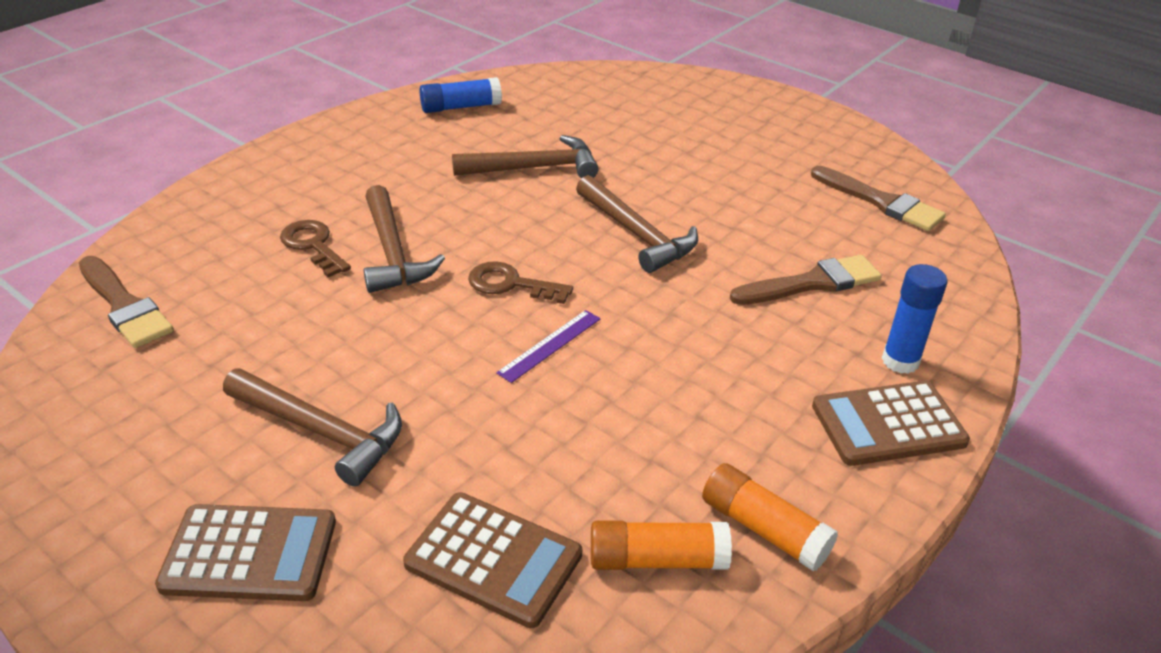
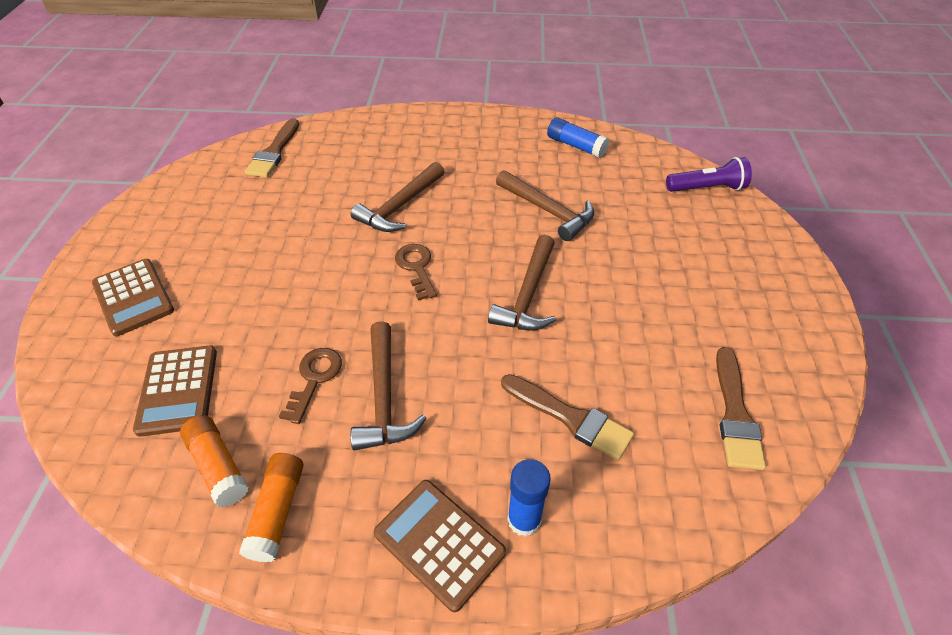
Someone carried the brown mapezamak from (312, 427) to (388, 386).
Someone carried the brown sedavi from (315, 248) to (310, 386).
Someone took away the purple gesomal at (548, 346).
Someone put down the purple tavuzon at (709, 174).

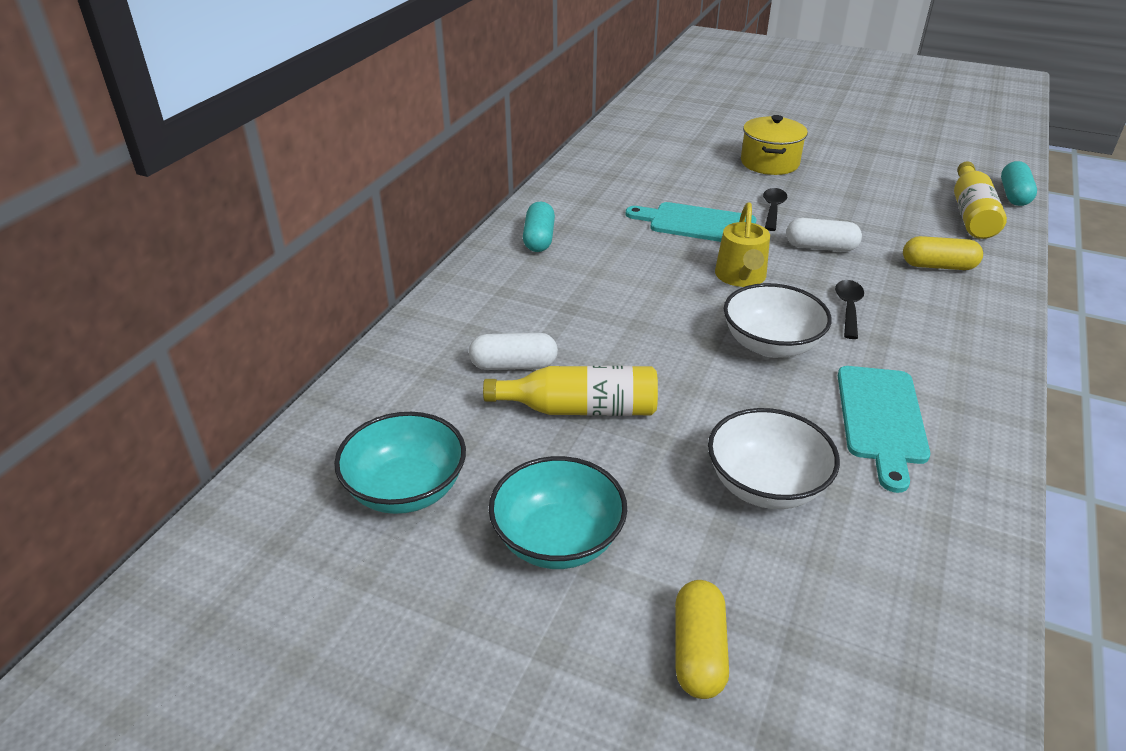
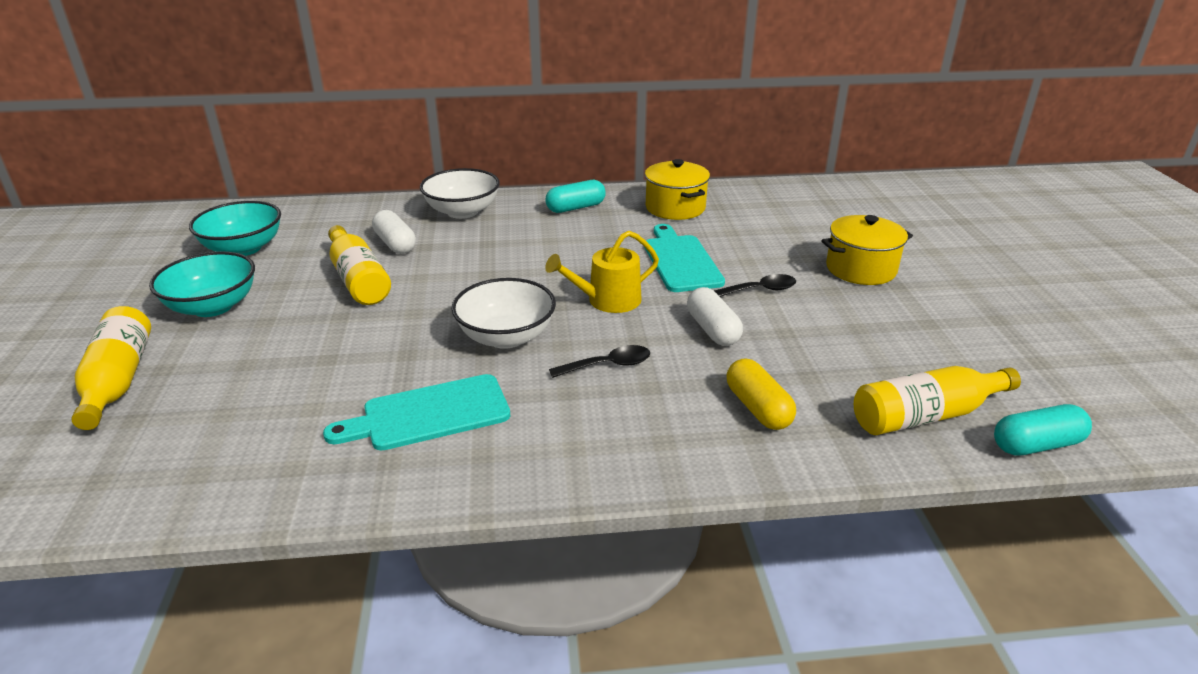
Someone swapped the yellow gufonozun at (702, 639) for the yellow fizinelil at (111, 368).
Someone carried the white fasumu from (774, 458) to (460, 193).
Someone put down the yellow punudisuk at (677, 189).

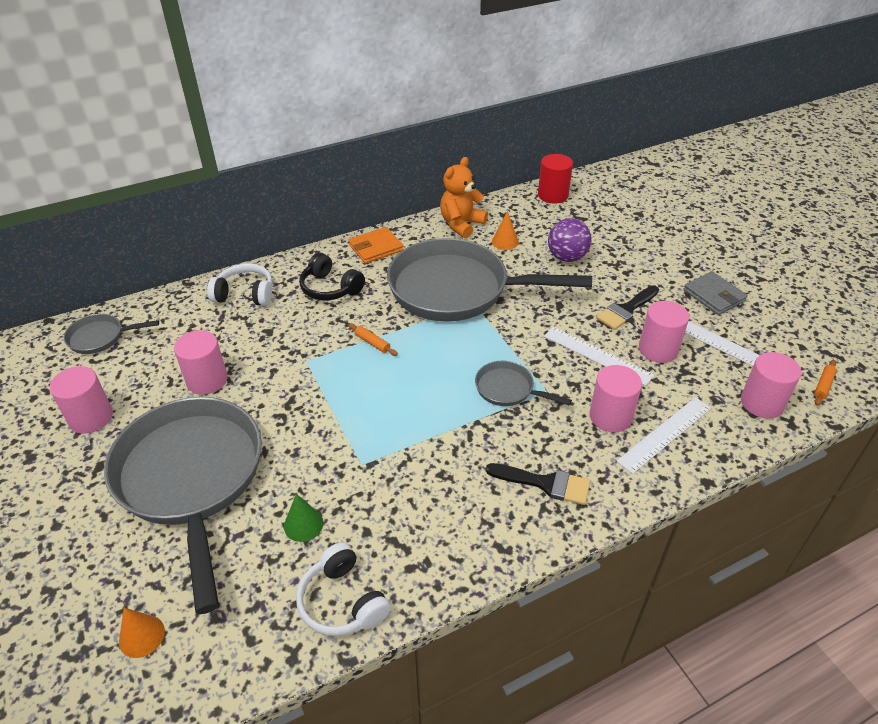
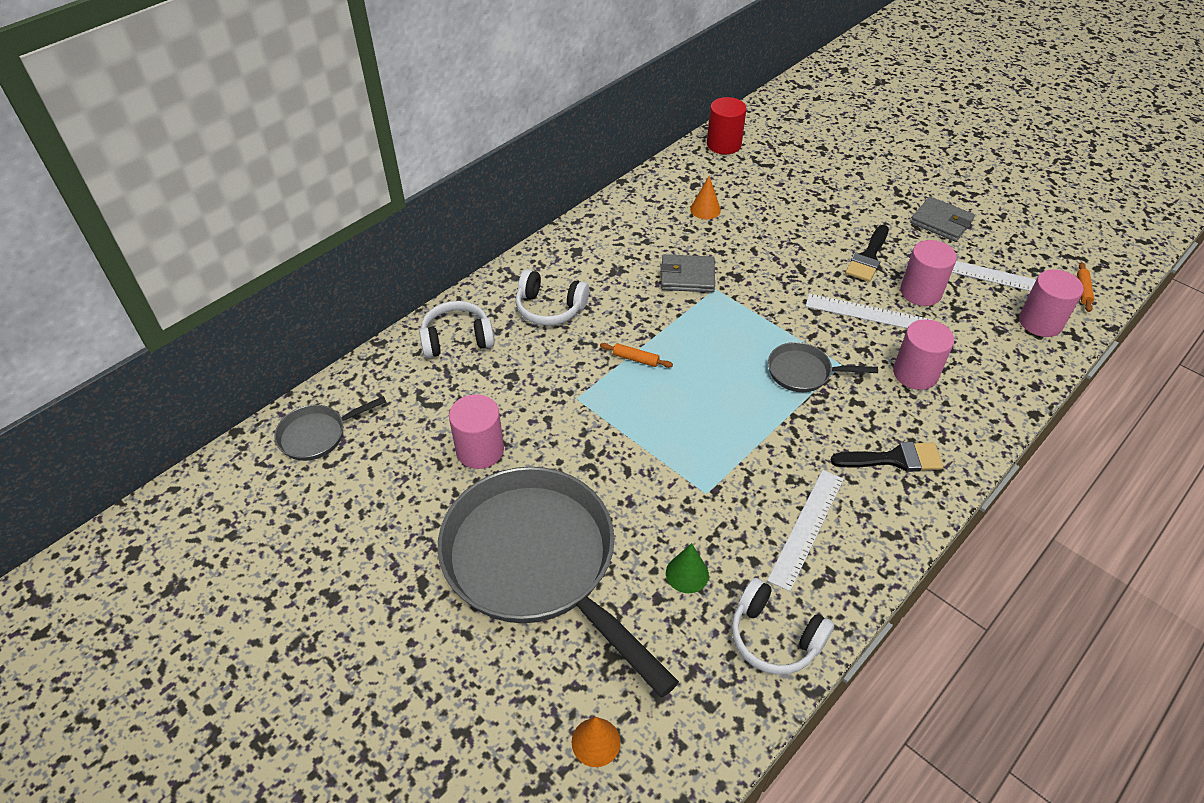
Someone took away the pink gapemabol at (81, 400).
Someone repainted the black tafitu at (332, 276), which became the white tafitu at (552, 297).
Someone took away the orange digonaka at (376, 245).
Someone swapped the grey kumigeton at (489, 280) for the grey digonaka at (687, 273).
Someone took away the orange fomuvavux at (464, 197).
Someone took away the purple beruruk at (570, 240).
Someone carried the white gesomal from (663, 435) to (805, 531).

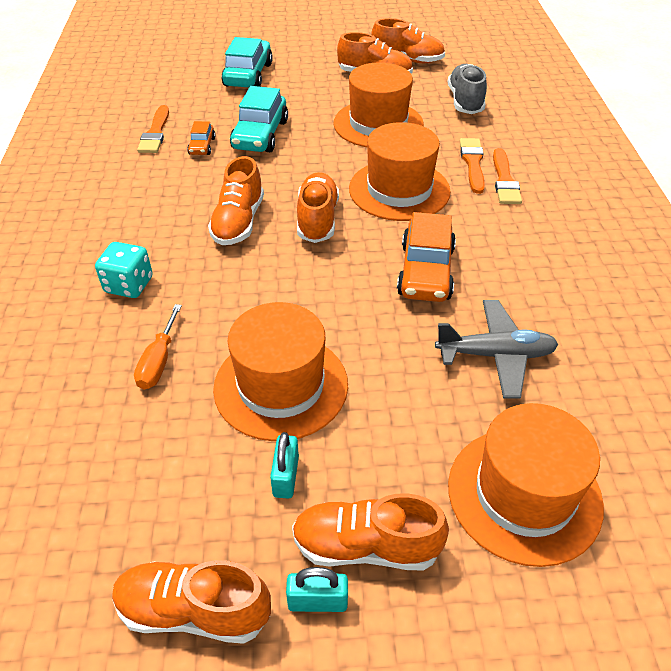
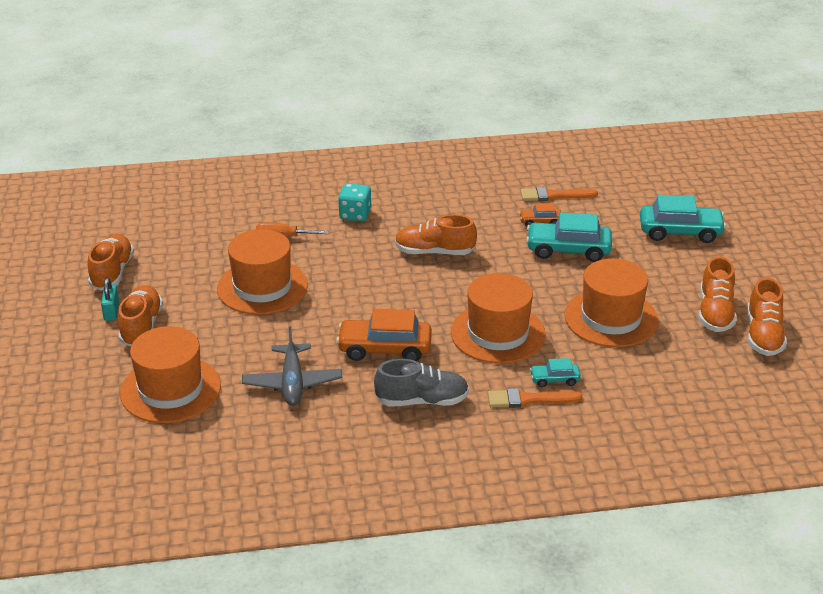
Someone took away the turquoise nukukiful at (284, 465).
Someone took away the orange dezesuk at (318, 207).
Someone carried the grey dezesuk from (467, 89) to (421, 382).
Someone swapped the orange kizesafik at (472, 166) for the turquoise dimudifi at (555, 372).

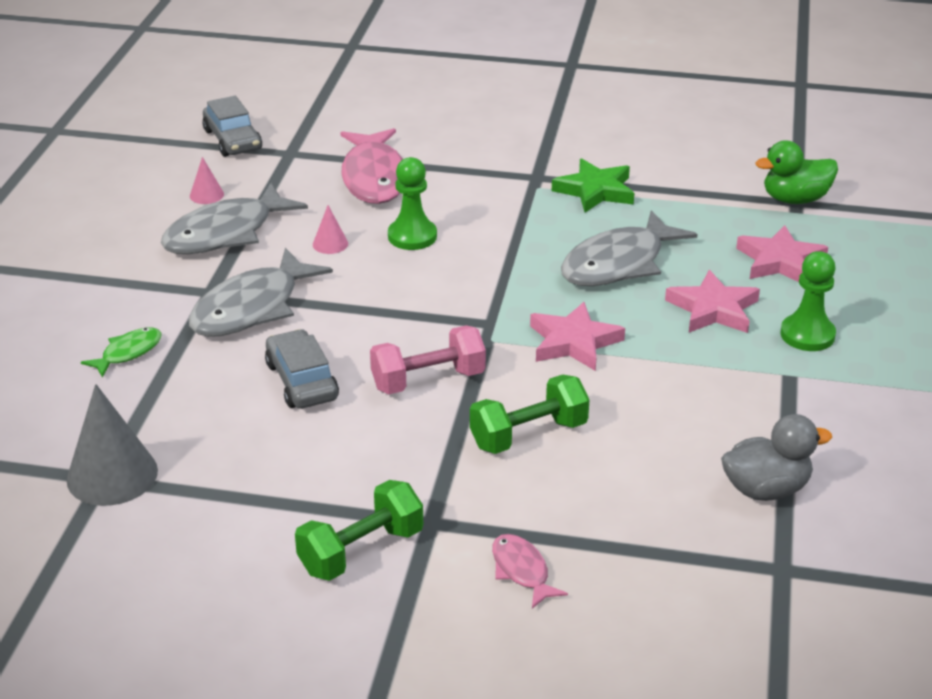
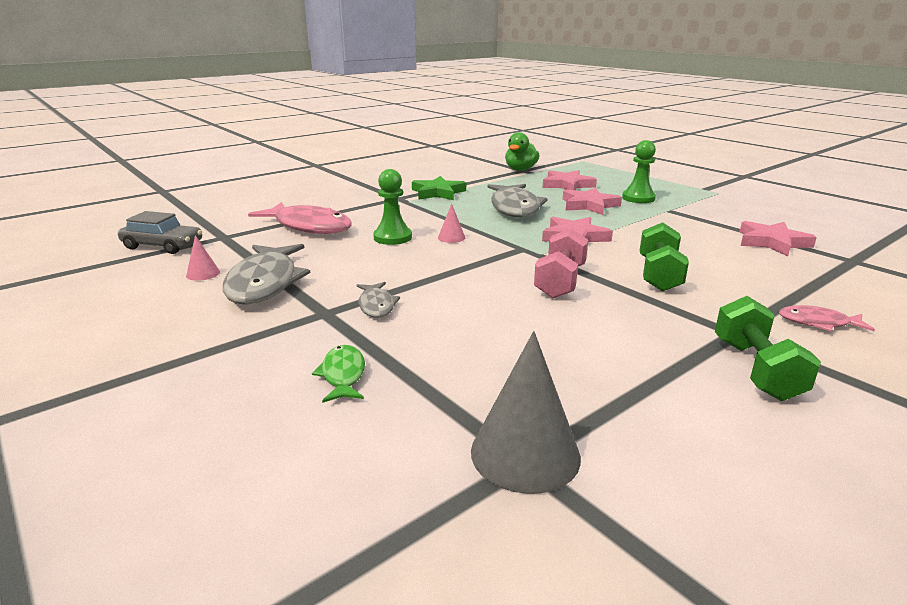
Someone scaled the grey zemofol at (261, 292) by 0.50.
Someone took away the grey dimudifi at (302, 369).
Someone carried the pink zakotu from (330, 229) to (451, 223).
Someone swapped the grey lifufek at (776, 457) for the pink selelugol at (778, 238).

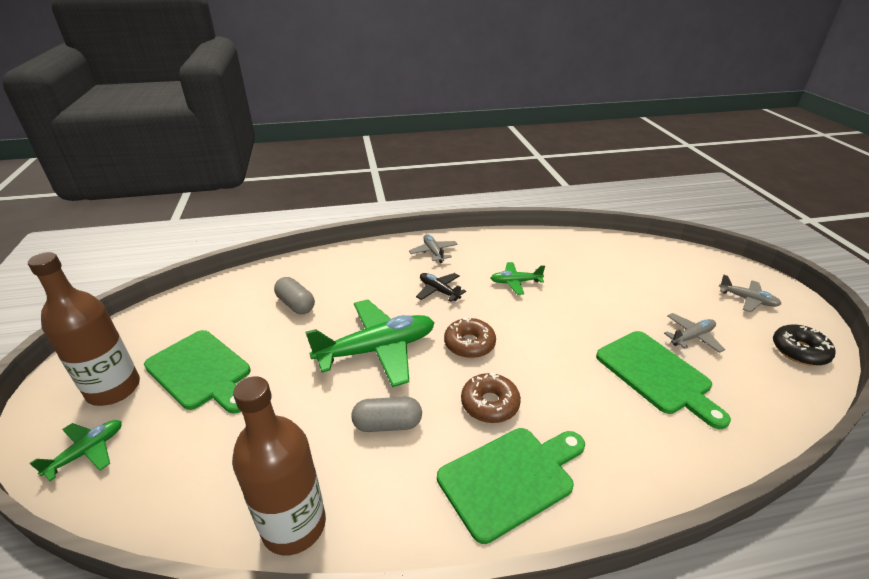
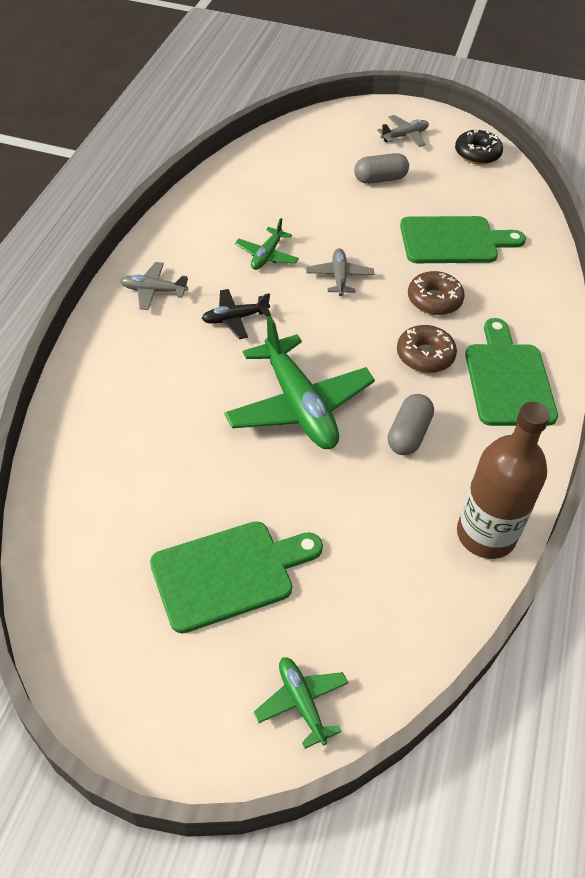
Someone took away the brown fizinelil at (84, 329).
Someone carried the grey gufonozun from (294, 295) to (381, 168).
Someone rotated the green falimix at (370, 343) by 150 degrees clockwise.
Someone carried the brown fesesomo from (470, 337) to (436, 293).
Someone carried the grey falimix from (694, 333) to (340, 272).

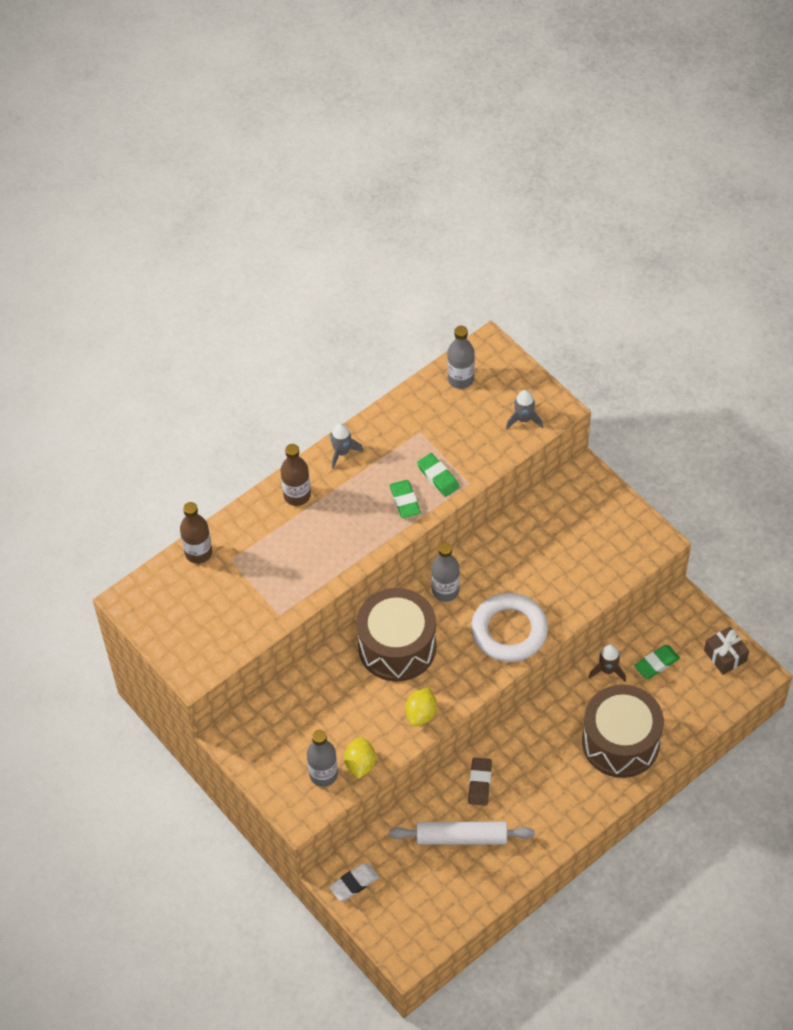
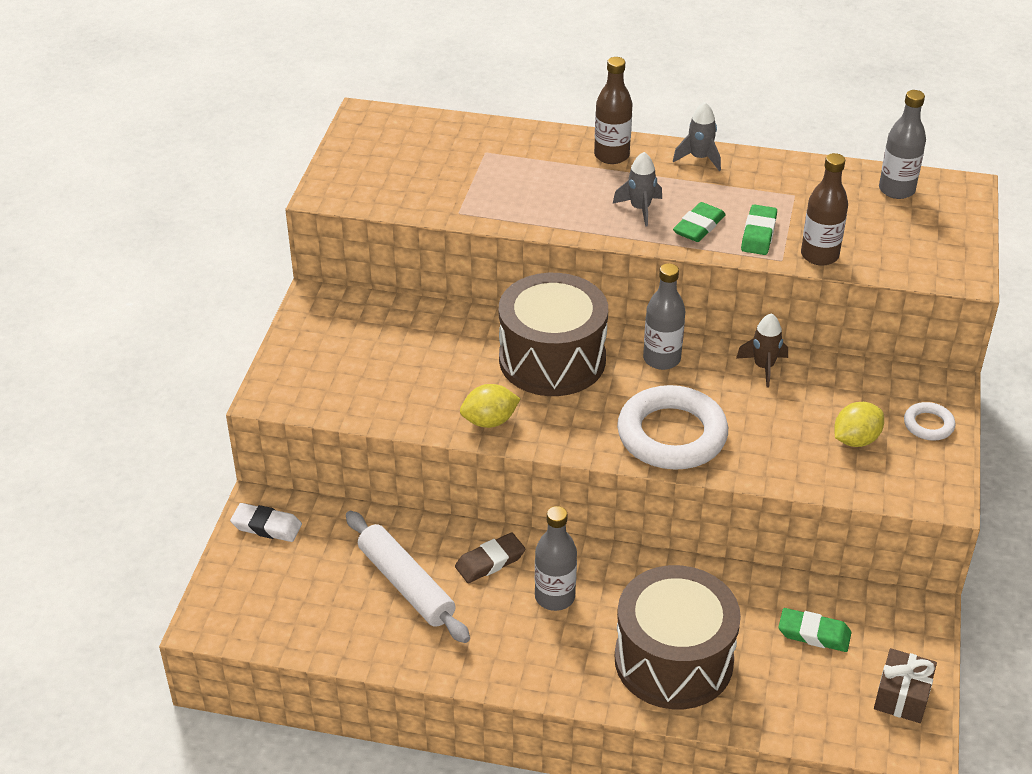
Someone carried the brown fizinelil from (196, 533) to (824, 209).
Someone carried the grey fizinelil from (322, 758) to (556, 558).
Someone carried the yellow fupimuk from (360, 758) to (859, 424).
Someone carried the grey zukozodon from (524, 409) to (637, 189).
Someone carried the brown zukozodon from (607, 663) to (762, 350).
Someone put down the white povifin at (930, 421).

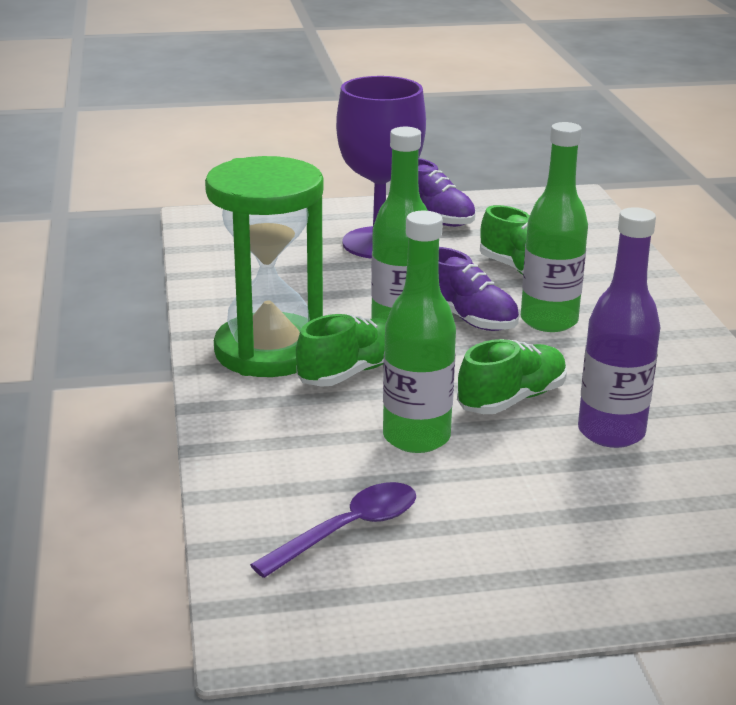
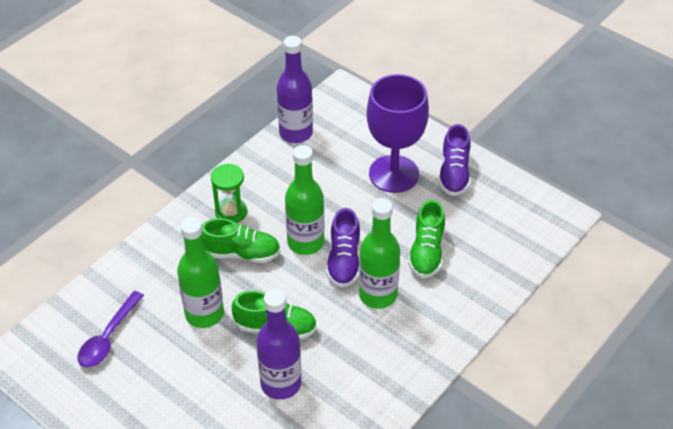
Someone scaled the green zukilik at (264, 266) by 0.49.
Someone rotated the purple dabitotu at (333, 530) by 105 degrees clockwise.
Someone put down the purple fizinelil at (295, 89).

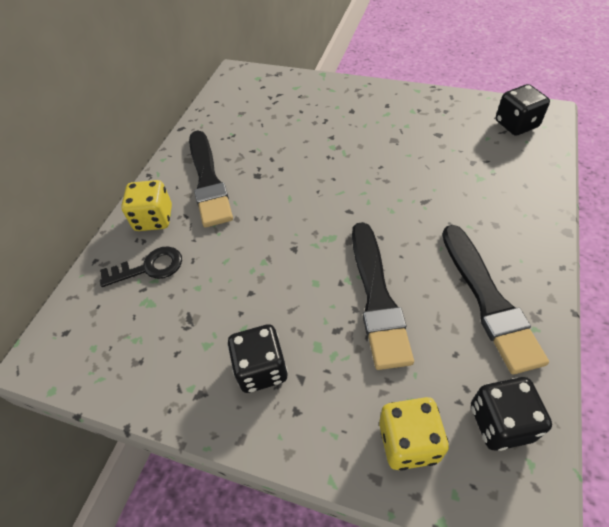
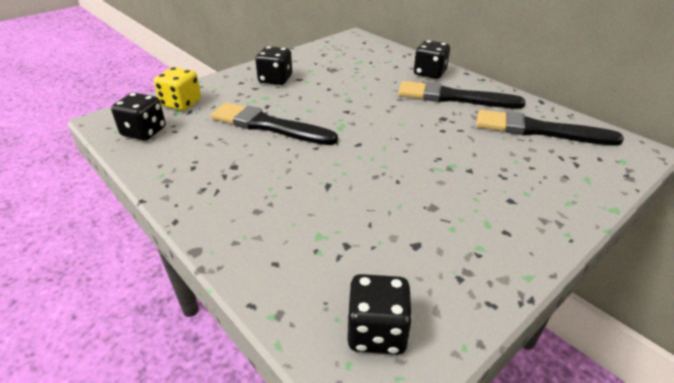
Someone took away the black sedavi at (141, 267).
Someone repainted the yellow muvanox at (146, 205), which became the black muvanox at (432, 59).
Someone carried the black kizesafik from (495, 300) to (550, 128).

